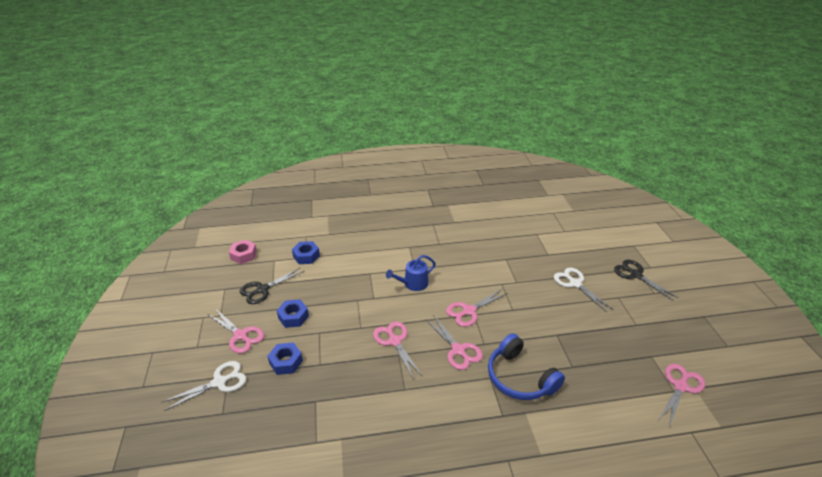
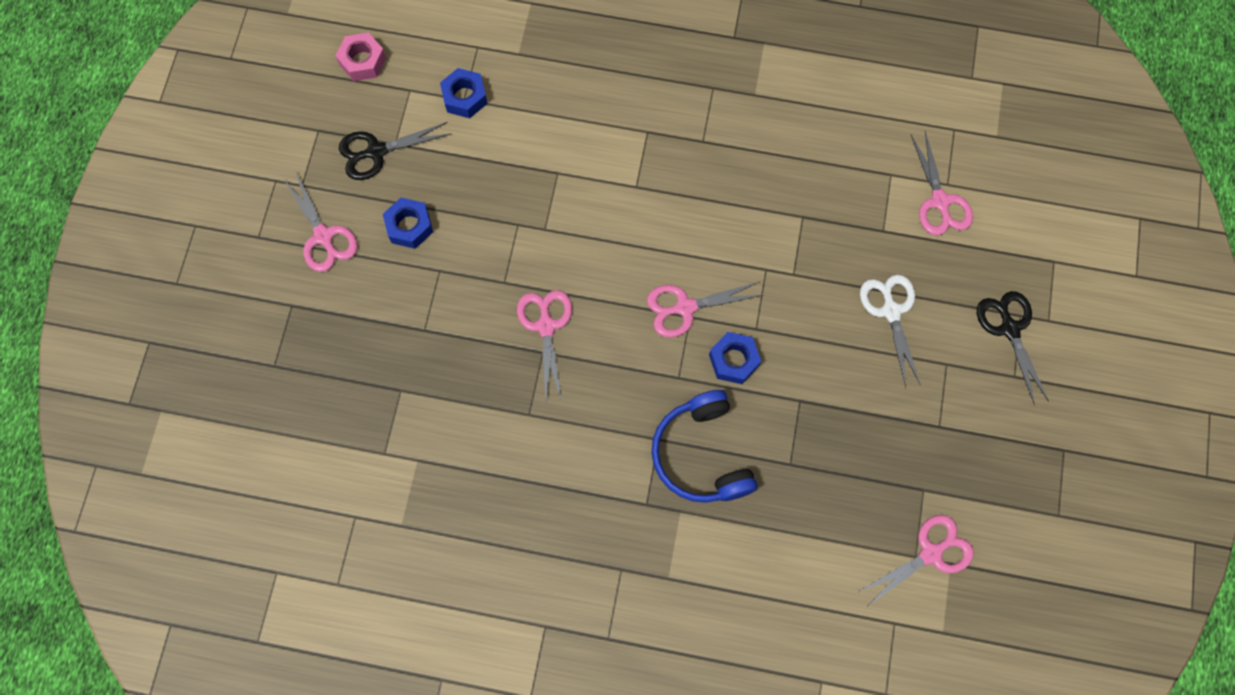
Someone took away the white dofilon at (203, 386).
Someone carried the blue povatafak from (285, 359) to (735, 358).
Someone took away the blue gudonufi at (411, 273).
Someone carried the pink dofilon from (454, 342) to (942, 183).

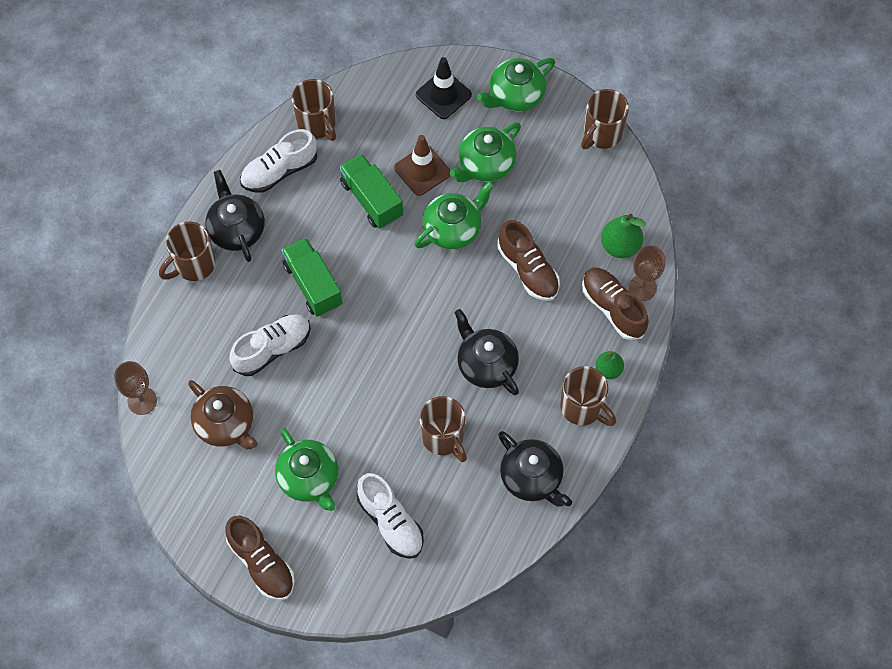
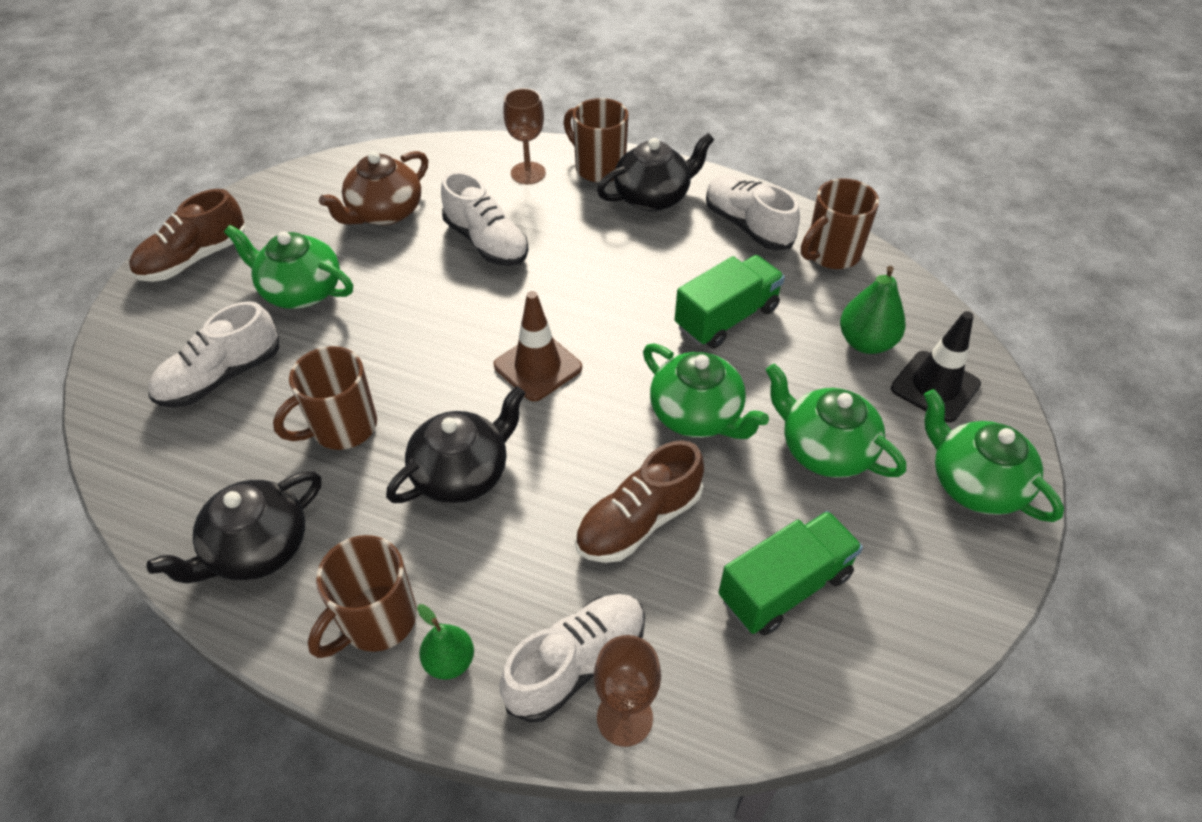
Someone carried the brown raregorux from (135, 388) to (524, 136).
Someone rotated the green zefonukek at (306, 469) by 60 degrees clockwise.
Someone carried the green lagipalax from (311, 277) to (790, 573).
Someone carried the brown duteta from (422, 165) to (538, 346).
Someone took away the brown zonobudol at (605, 119).
Someone repainted the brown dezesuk at (615, 304), which became the white dezesuk at (572, 658).
Someone carried the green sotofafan from (623, 236) to (873, 310).

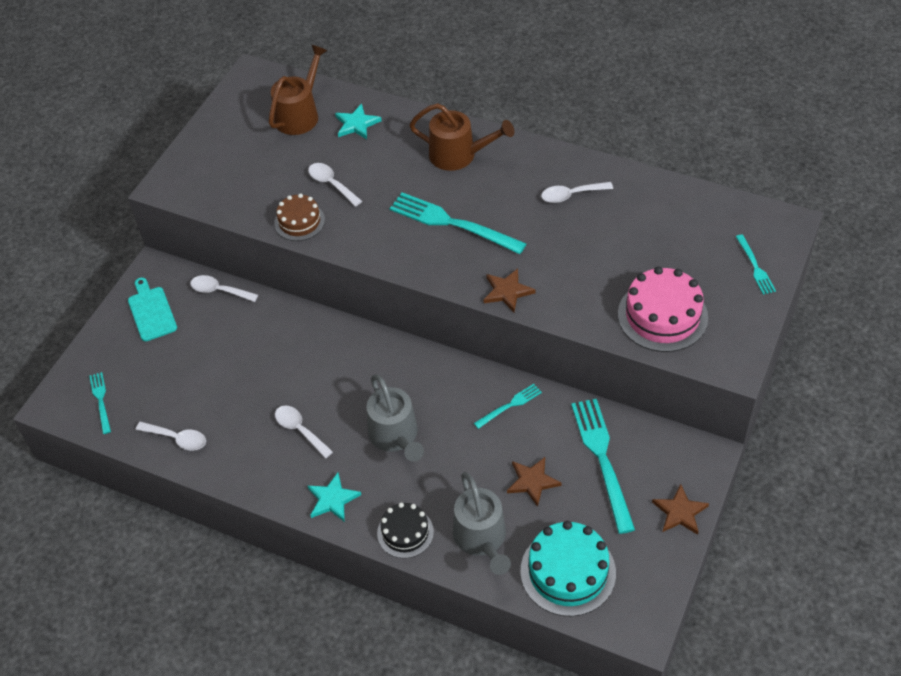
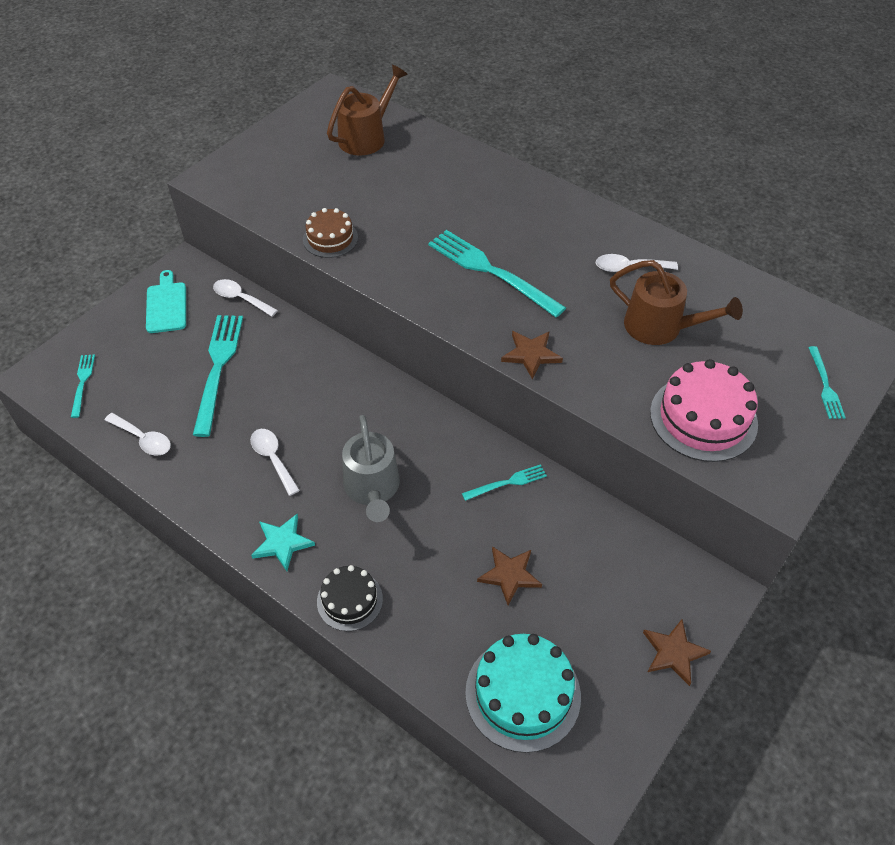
Someone took away the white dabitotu at (335, 185).
Someone took away the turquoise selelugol at (358, 121).
Someone carried the brown gudonufi from (461, 137) to (676, 302).
Someone took away the grey gudonufi at (482, 523).
Someone carried the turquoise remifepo from (603, 466) to (218, 376).

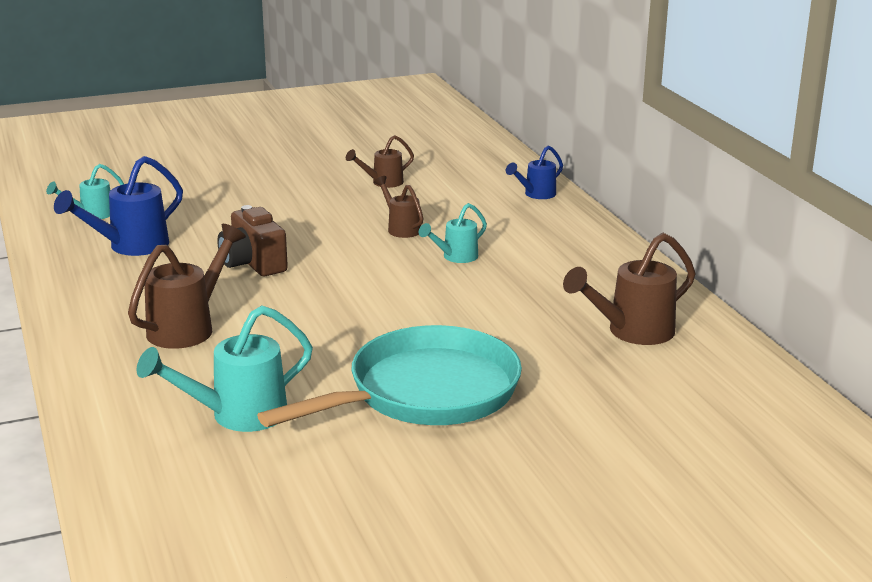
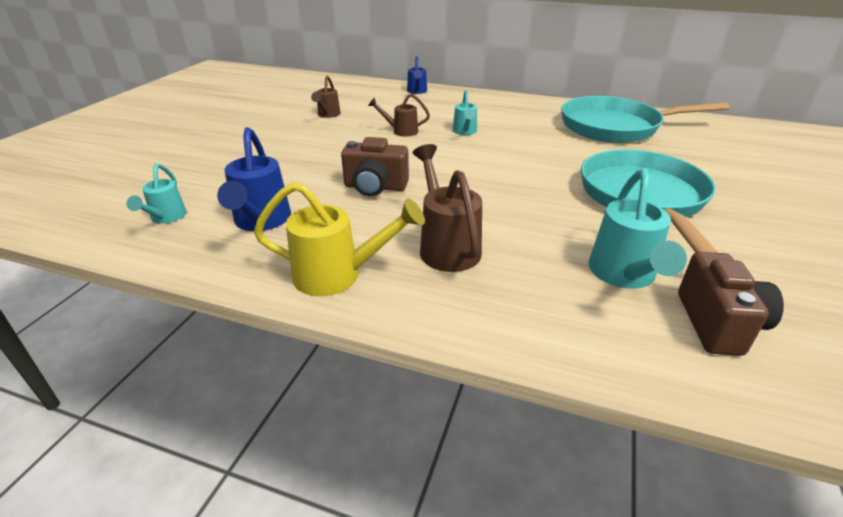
Someone swapped the brown gudonufi at (629, 289) for the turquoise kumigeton at (645, 119).
Someone put down the yellow gudonufi at (339, 239).
Someone put down the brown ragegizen at (731, 304).

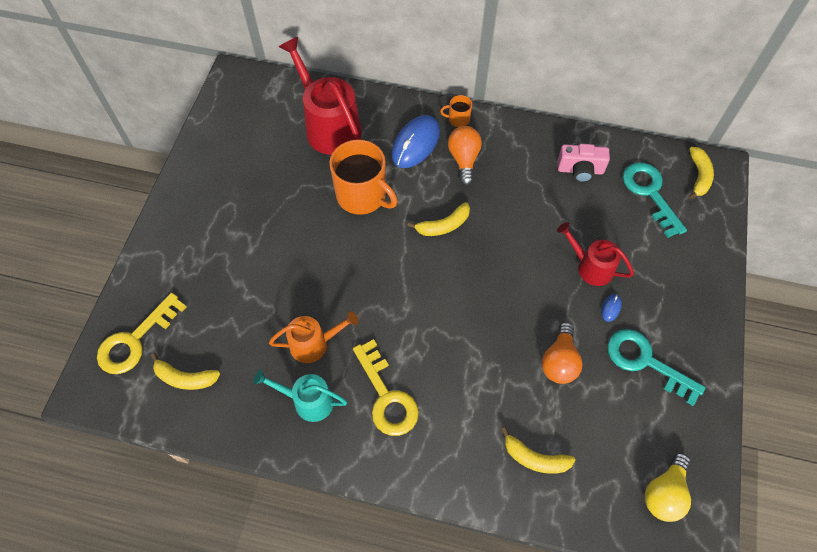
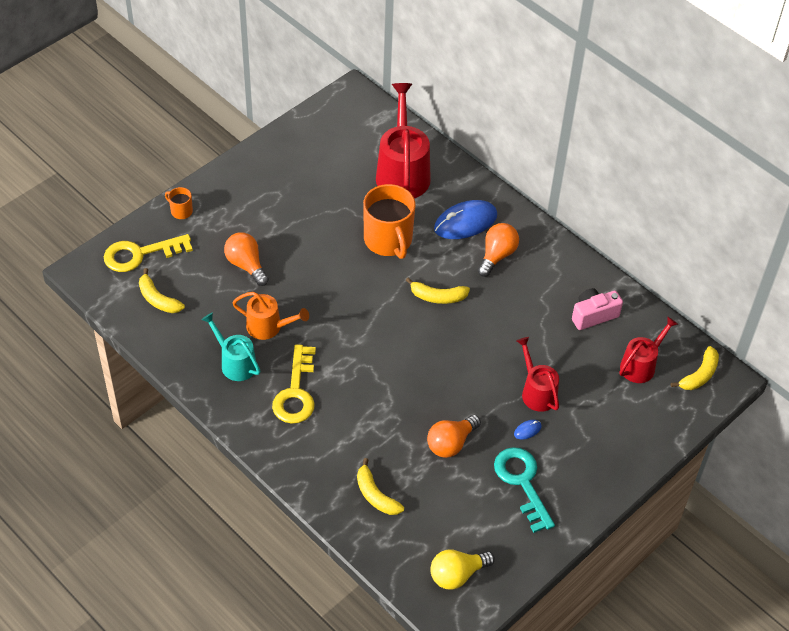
Someone carried the orange zonobudol from (456, 111) to (179, 203).
Someone rotated the pink ragegizen at (584, 163) by 120 degrees clockwise.
Someone swapped the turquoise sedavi at (655, 200) for the red gudonufi at (649, 349).
Someone put down the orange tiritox at (246, 259).

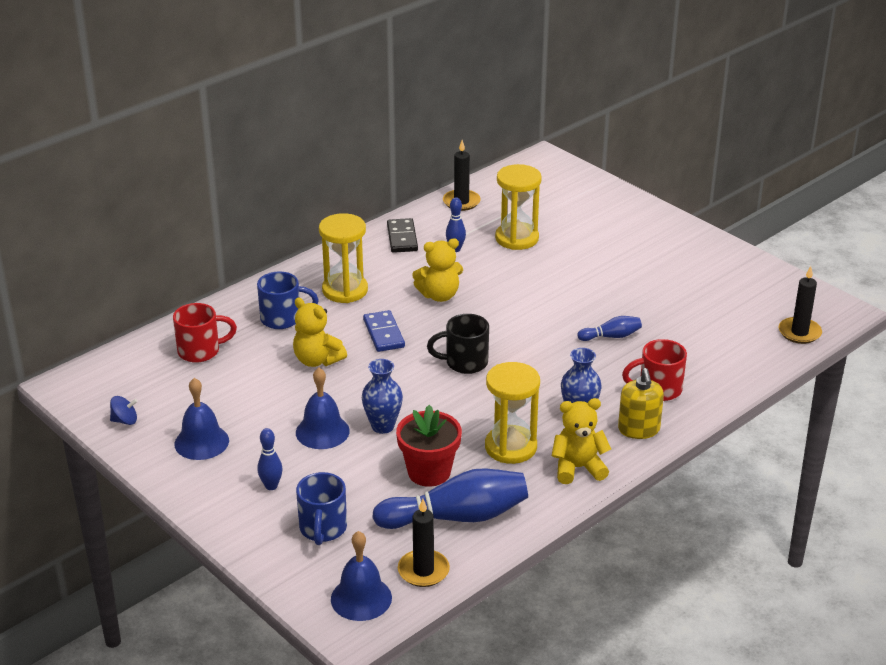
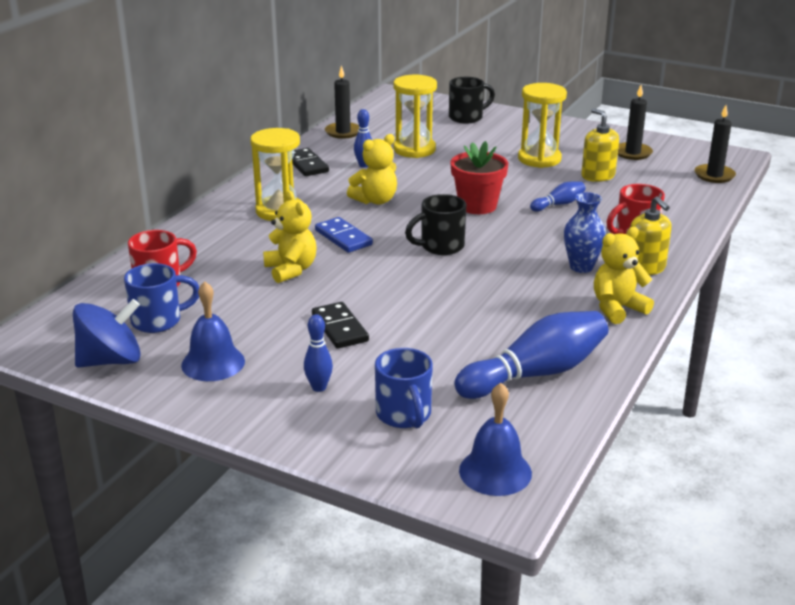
Someone scaled the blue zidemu at (124, 410) by 2.04.
Someone carried the blue zonobudol from (288, 300) to (161, 298).
Someone rotated the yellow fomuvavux at (320, 332) by 135 degrees counterclockwise.
Someone swapped the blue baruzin at (323, 408) for the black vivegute at (340, 325).
Someone took away the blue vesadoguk at (382, 396).
Someone carried the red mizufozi from (429, 446) to (479, 177).
Someone carried the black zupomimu from (424, 543) to (635, 122).
Someone carried the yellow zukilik from (512, 413) to (542, 125).
Someone put down the black zonobudol at (472, 100).
Someone put down the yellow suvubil at (600, 145).

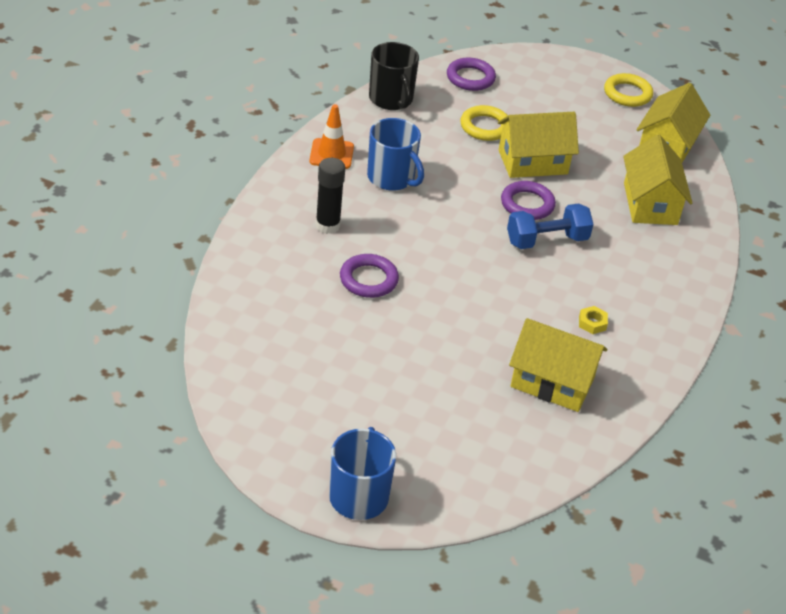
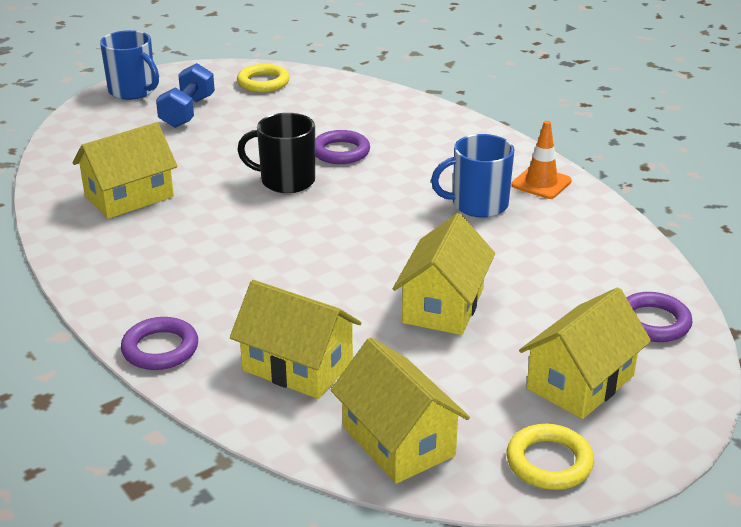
Someone took away the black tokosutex at (330, 196).
Someone carried the black zonobudol from (394, 76) to (276, 153).
Someone carried the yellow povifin from (484, 123) to (263, 78).
Someone carried the purple povifin from (528, 200) to (159, 343).
Someone carried the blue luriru from (550, 226) to (185, 95).
Someone took away the yellow povatafak at (593, 320).
Someone put down the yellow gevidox at (585, 353).

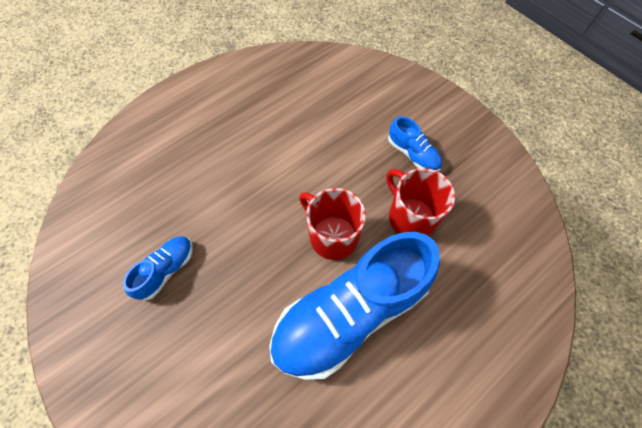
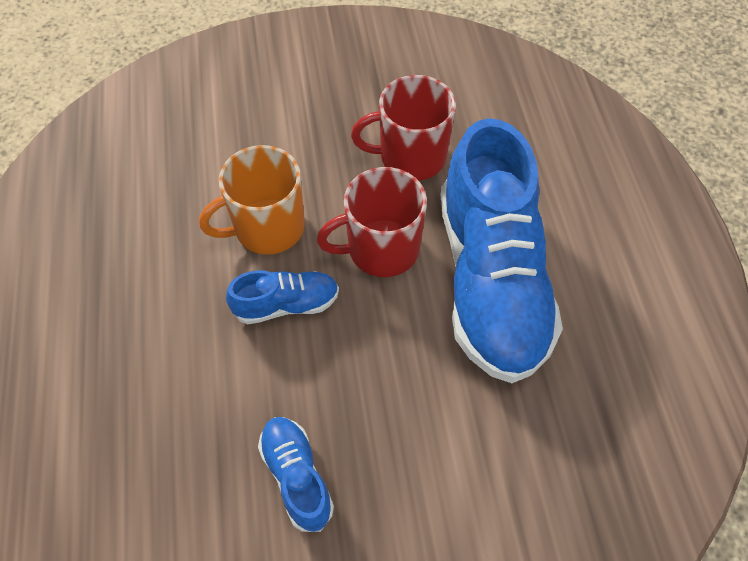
Someone carried the blue dezesuk from (415, 144) to (282, 297).
Someone put down the orange zonobudol at (252, 200).

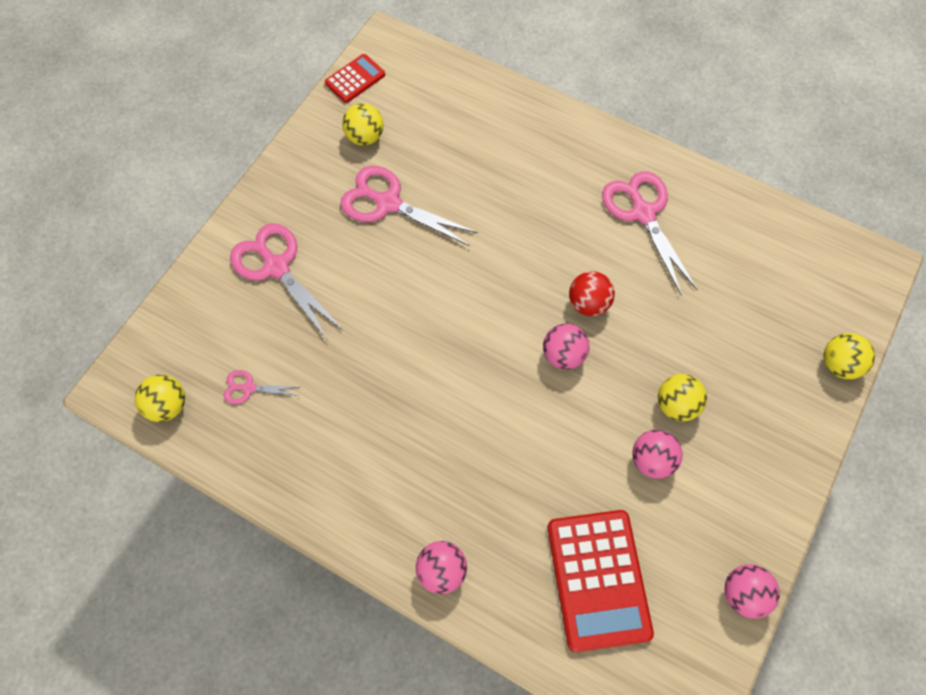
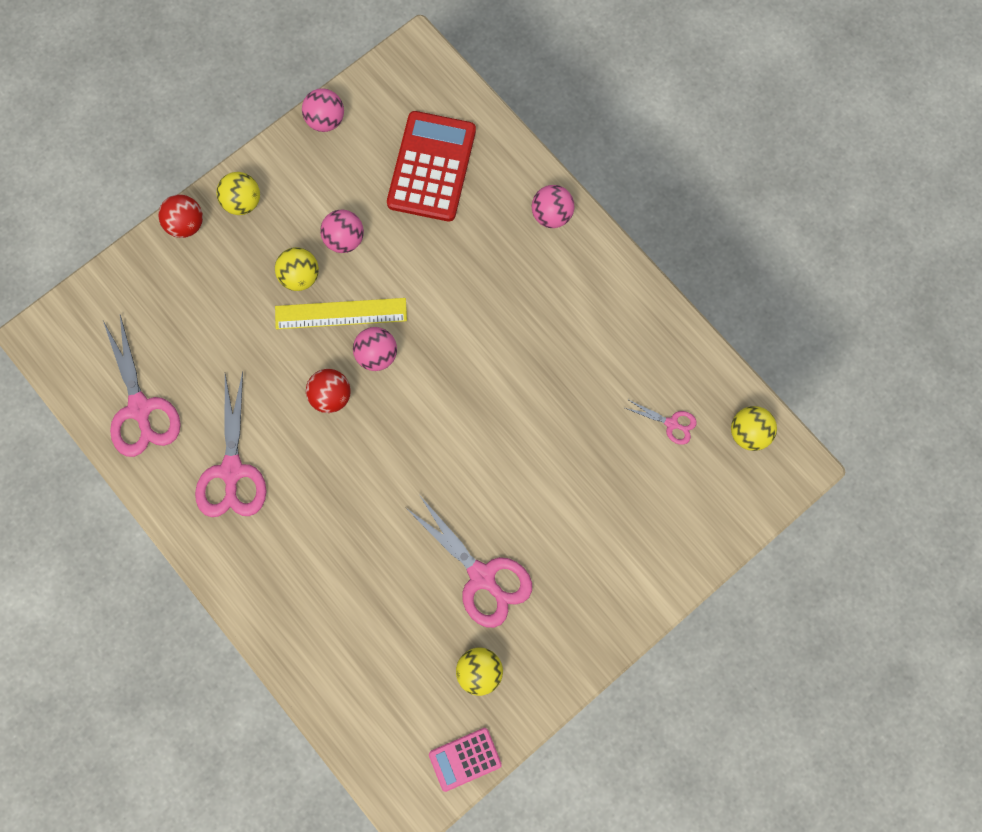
Someone carried the pink dofilon from (287, 281) to (142, 386).
Someone repainted the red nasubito at (355, 78), which became the pink nasubito at (465, 760).
Someone carried the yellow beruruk from (849, 356) to (238, 193).
Someone put down the red beruruk at (180, 216).
Someone put down the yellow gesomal at (341, 313).

